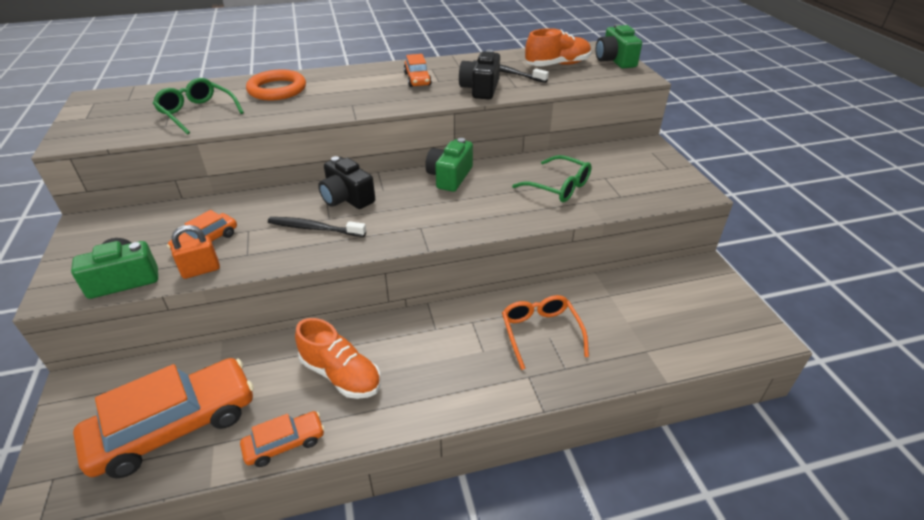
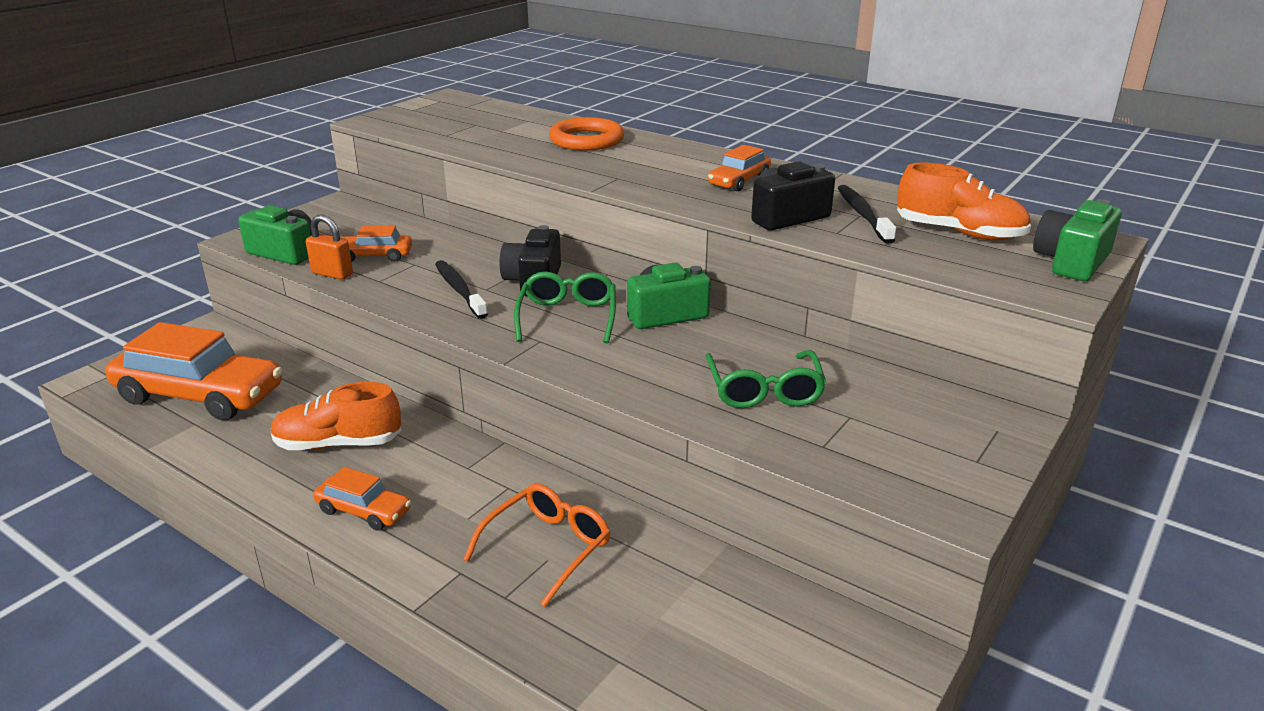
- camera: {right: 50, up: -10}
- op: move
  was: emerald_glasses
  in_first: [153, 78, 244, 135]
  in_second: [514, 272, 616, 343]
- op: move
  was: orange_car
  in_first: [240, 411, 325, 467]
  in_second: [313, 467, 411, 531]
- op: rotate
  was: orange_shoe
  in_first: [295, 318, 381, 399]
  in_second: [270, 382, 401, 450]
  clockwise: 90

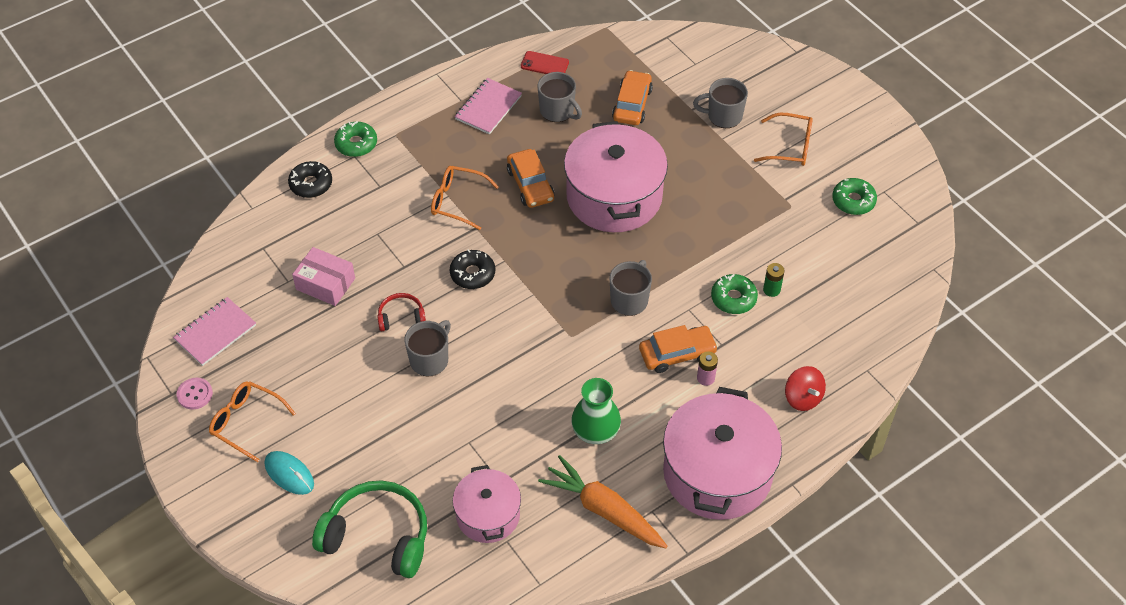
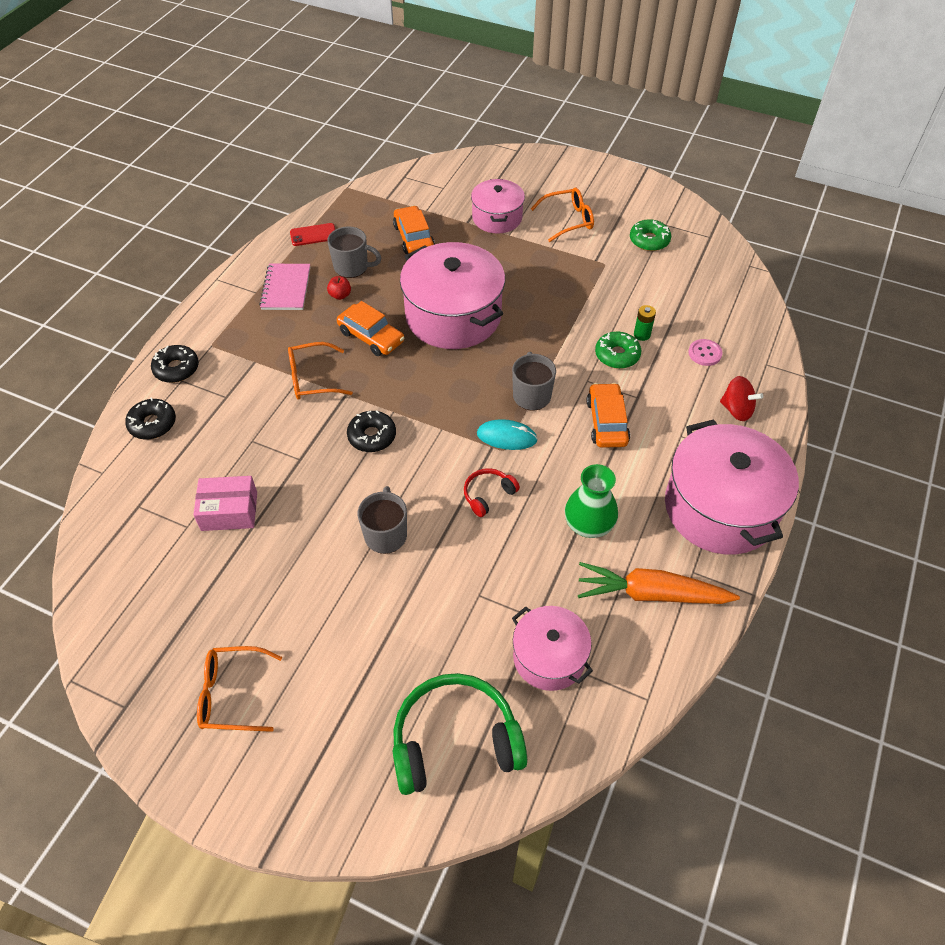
- camera: {right: -30, up: 0}
- op: delete
  was: rose-pink_exercise_book
  in_first: [173, 297, 256, 366]
- op: delete
  was: rose-pink_AA_battery
  in_first: [697, 351, 718, 386]
- op: insert
  now: scarlet_apple_fruit
  in_second: [327, 276, 351, 300]
- op: move
  was: rose-pink_sewing_button
  in_first: [177, 378, 213, 409]
  in_second: [688, 339, 723, 366]
- op: move
  was: aqua_computer_mouse
  in_first: [265, 451, 314, 495]
  in_second: [477, 419, 538, 450]
- op: move
  was: scarlet_over-ear_headphones
  in_first: [377, 293, 426, 331]
  in_second: [464, 468, 520, 517]
- op: replace
  was: gray_coffee_mug
  now: rose-pink_cooking_pot
  in_first: [693, 78, 748, 128]
  in_second: [471, 179, 525, 234]
- op: recolor
  was: emerald_doughnut
  now: jet-black_doughnut
  in_first: [334, 121, 377, 157]
  in_second: [151, 345, 199, 383]
- op: rotate
  was: orange_car
  in_first: [639, 325, 718, 373]
  in_second: [587, 383, 630, 448]
  clockwise: -45

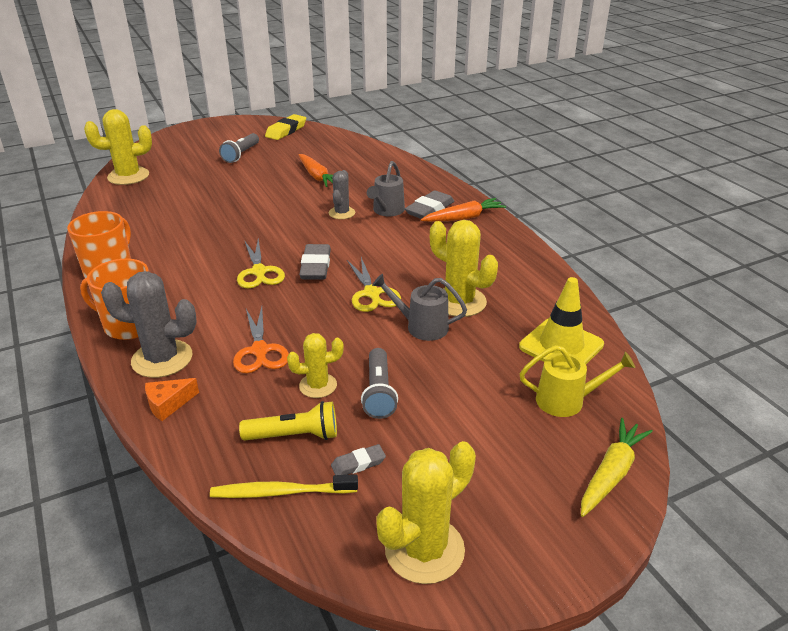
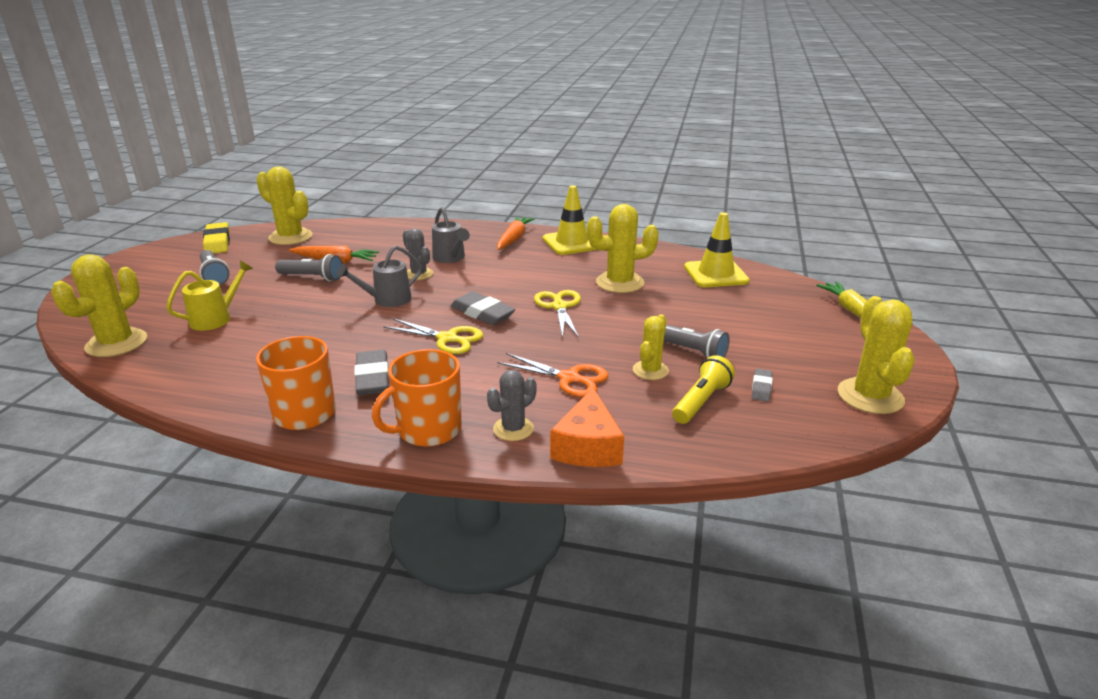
- camera: {right: -50, up: -5}
- op: delete
  was: bright_yellow_tooth_brush
  in_first: [210, 474, 358, 498]
- op: insert
  now: bright_yellow_prickly_plant
  in_second: [256, 166, 313, 245]
- op: insert
  now: gray_torch
  in_second: [275, 254, 342, 281]
- op: insert
  now: bright_yellow_safety_cone
  in_second: [543, 185, 597, 255]
- op: move
  was: gray_watering_pot
  in_first: [372, 274, 467, 341]
  in_second: [337, 245, 422, 307]
- op: move
  was: gray_eraser
  in_first: [405, 190, 454, 219]
  in_second: [354, 350, 389, 395]
- op: move
  was: bright_yellow_watering_pot
  in_first: [519, 345, 635, 417]
  in_second: [166, 260, 253, 331]
- op: rotate
  was: bright_yellow_shears
  in_first: [347, 257, 401, 312]
  in_second: [534, 290, 581, 338]
  clockwise: -120
- op: resize
  was: gray_prickly_plant
  in_first: [101, 271, 197, 378]
  in_second: [487, 370, 537, 441]
  ratio: 0.6
- op: resize
  was: orange_cheese_wedge
  in_first: [145, 378, 199, 421]
  in_second: [550, 388, 624, 467]
  ratio: 1.62

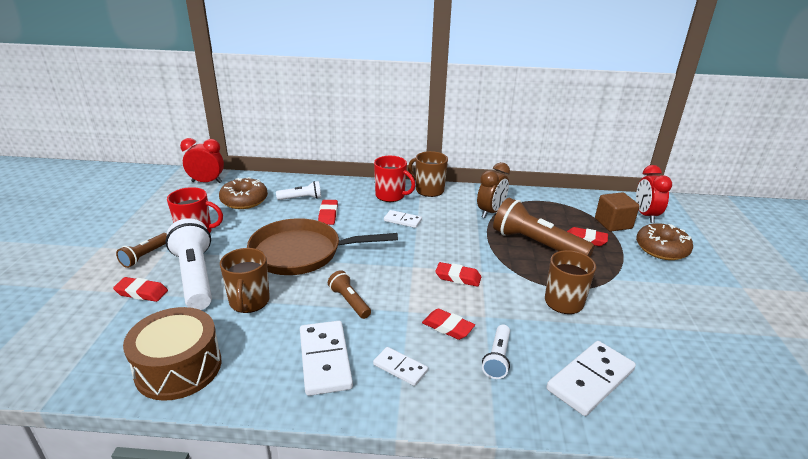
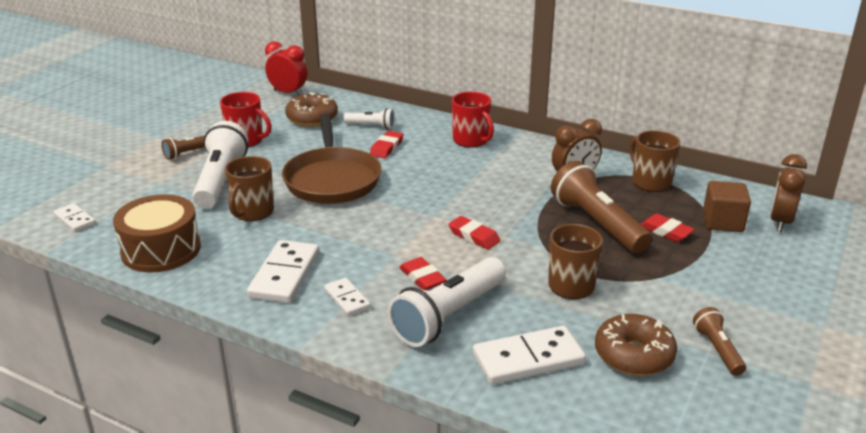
- camera: {right: 25, up: 0}
- op: delete
  was: scarlet_eraser
  in_first: [113, 277, 168, 302]
- op: move
  was: russet_torch
  in_first: [328, 270, 371, 319]
  in_second: [693, 307, 746, 376]
- op: move
  was: white_domino
  in_first: [384, 210, 422, 228]
  in_second: [53, 203, 96, 232]
- op: move
  was: russet_coffee_mug
  in_first: [408, 151, 448, 197]
  in_second: [630, 130, 680, 192]
- op: move
  was: russet_doughnut
  in_first: [636, 223, 693, 260]
  in_second: [595, 314, 677, 376]
- op: recolor
  was: scarlet_alarm_clock
  now: russet_alarm_clock
  in_first: [636, 165, 672, 223]
  in_second: [770, 154, 807, 232]
- op: rotate
  was: russet_skillet
  in_first: [247, 218, 398, 275]
  in_second: [282, 114, 381, 204]
  clockwise: -120
- op: resize
  was: white_torch
  in_first: [482, 325, 510, 379]
  in_second: [388, 257, 506, 347]
  ratio: 1.95

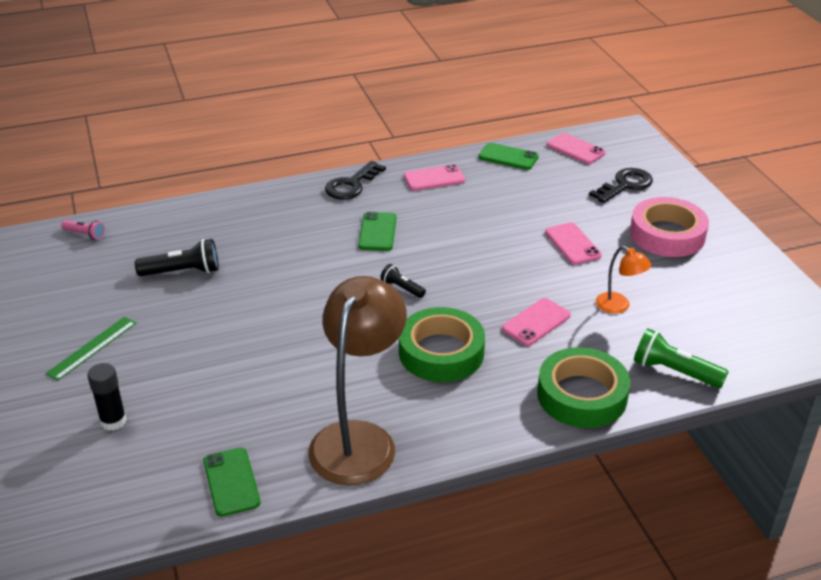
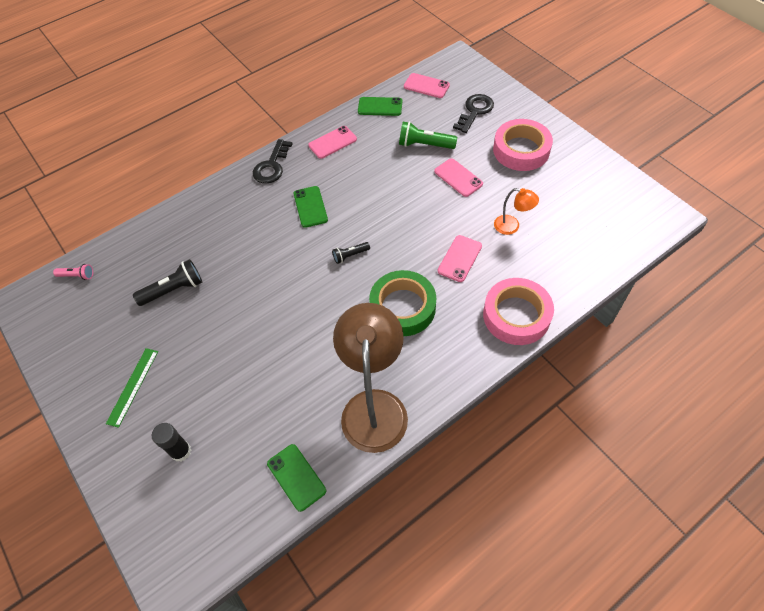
- camera: {right: -15, up: 20}
- op: move
  was: emerald_torch
  in_first: [634, 328, 729, 388]
  in_second: [399, 122, 457, 149]
- op: recolor
  was: emerald_sticky_tape
  now: rose-pink_sticky_tape
  in_first: [537, 347, 630, 428]
  in_second: [483, 278, 554, 345]
- op: rotate
  was: jet-black_torch
  in_first: [381, 264, 426, 298]
  in_second: [332, 242, 370, 264]
  clockwise: -45

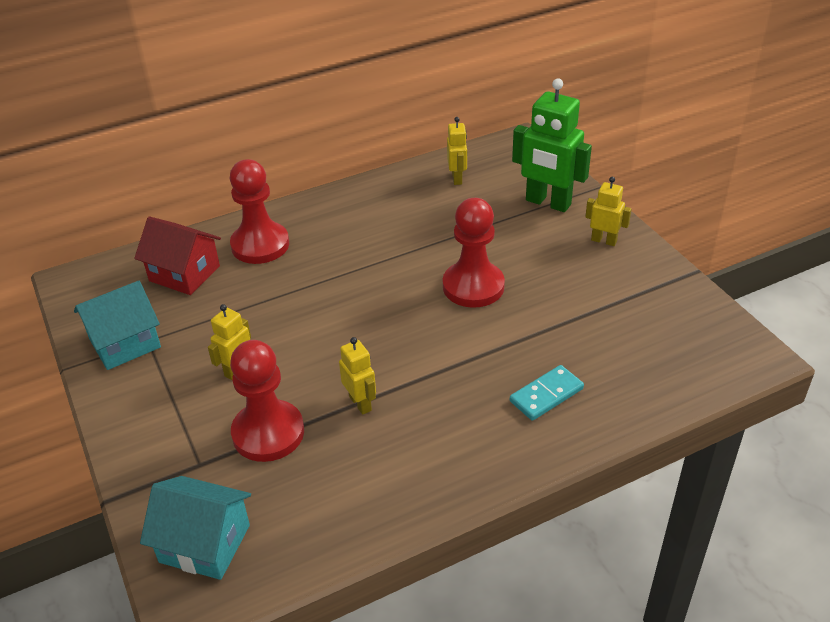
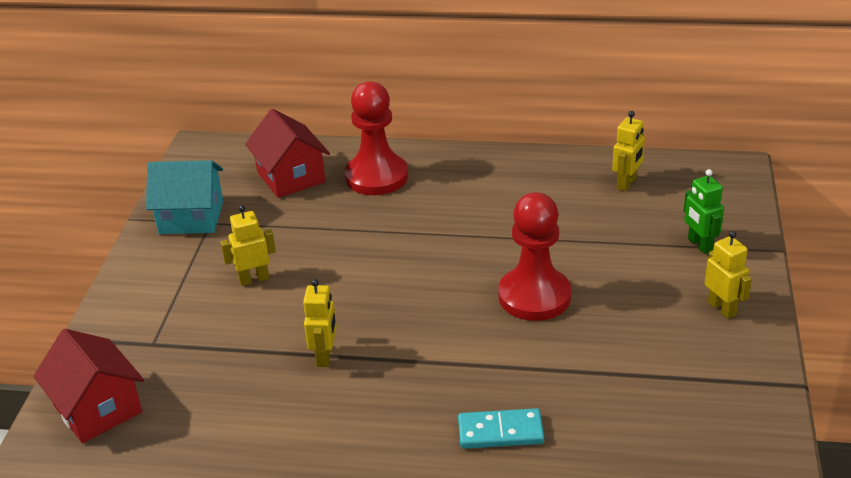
- camera: {right: 35, up: -5}
- op: delete
  was: scarlet_chess_pawn
  in_first: [230, 340, 304, 462]
- op: recolor
  was: aqua_toy_house
  now: scarlet_toy_house
  in_first: [140, 476, 251, 580]
  in_second: [33, 329, 144, 443]
- op: resize
  was: emerald_robot
  in_first: [512, 79, 592, 212]
  in_second: [684, 169, 724, 254]
  ratio: 0.53

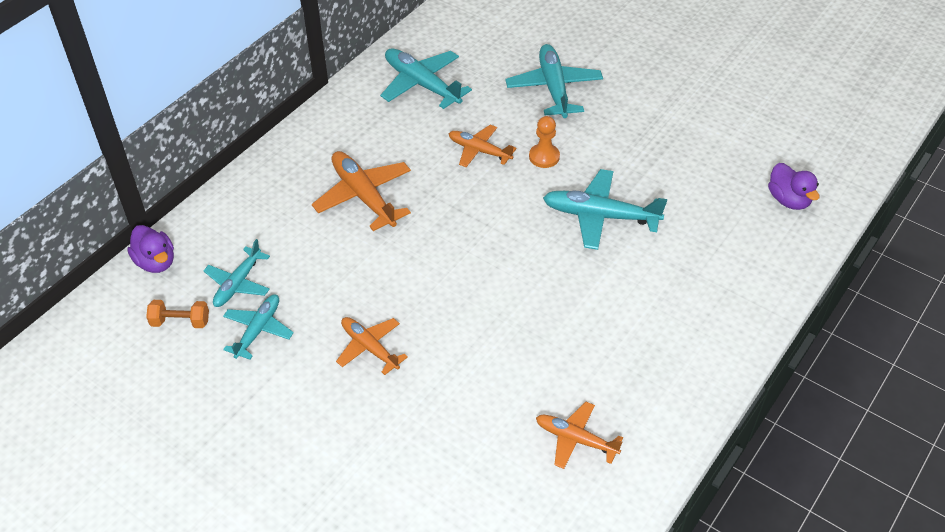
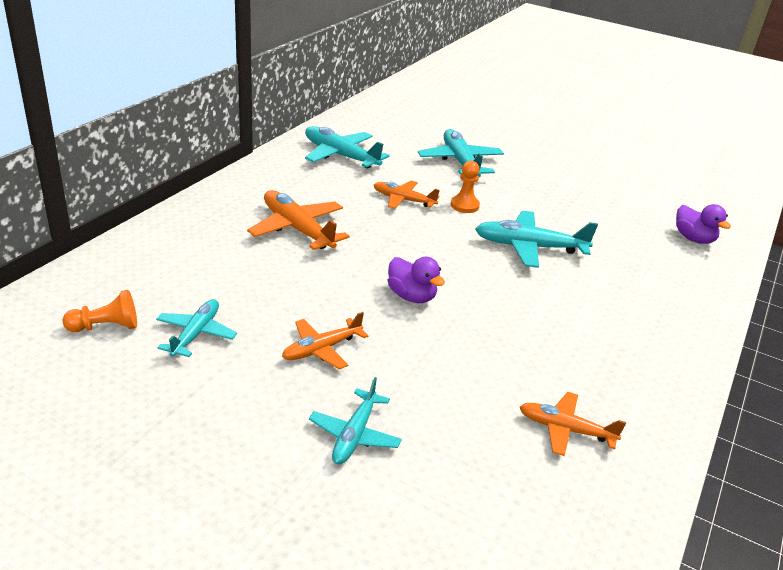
- camera: {right: -10, up: -15}
- op: move
  was: violet_toy_duck
  in_first: [127, 225, 174, 273]
  in_second: [388, 257, 445, 303]
- op: move
  was: aqua_toy_plane
  in_first: [204, 239, 270, 307]
  in_second: [309, 377, 402, 464]
- op: replace
  was: orange_free_weight
  now: orange_chess_pawn
  in_first: [146, 300, 209, 328]
  in_second: [62, 290, 137, 332]
- op: rotate
  was: orange_toy_plane
  in_first: [336, 317, 408, 375]
  in_second: [282, 312, 369, 369]
  clockwise: -75

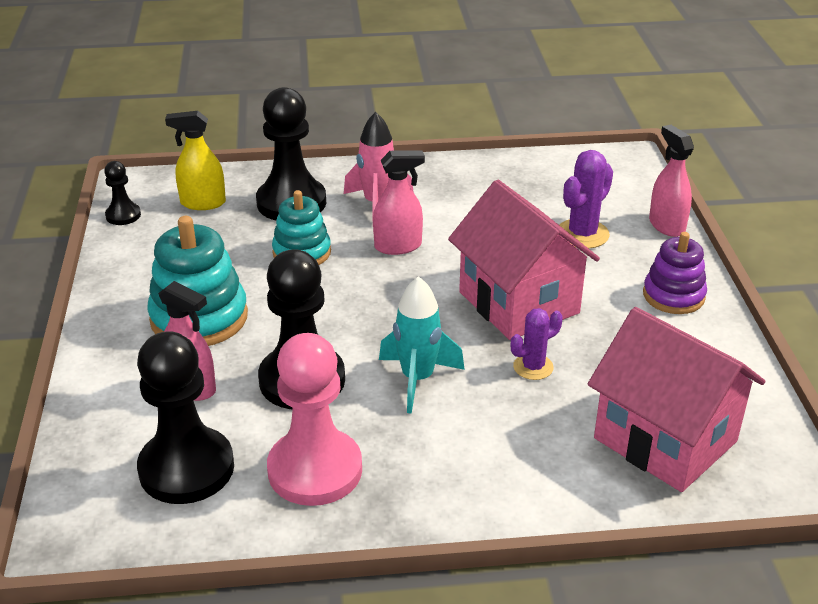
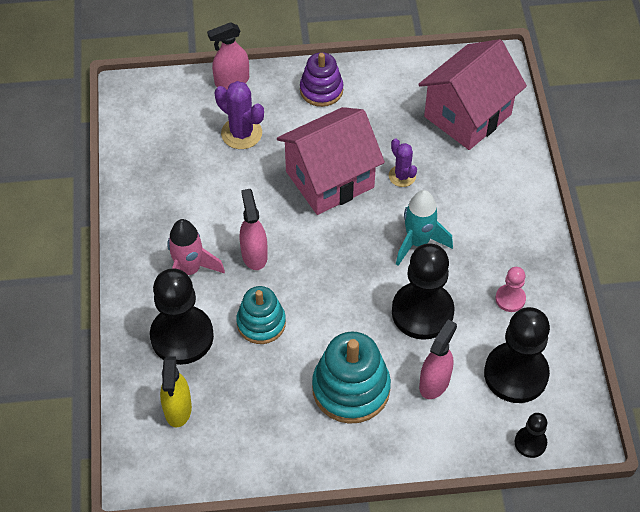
- camera: {right: -90, up: 20}
- op: move
  was: jet-black_chess_pawn
  in_first: [104, 161, 141, 225]
  in_second: [515, 413, 547, 458]
- op: resize
  was: rose-pink_chess_pawn
  in_first: [267, 333, 362, 506]
  in_second: [495, 267, 526, 312]
  ratio: 0.49

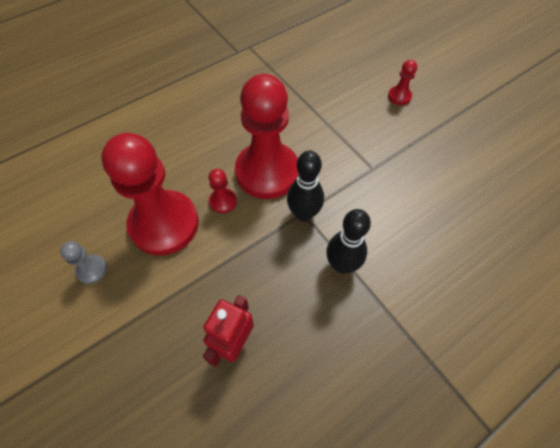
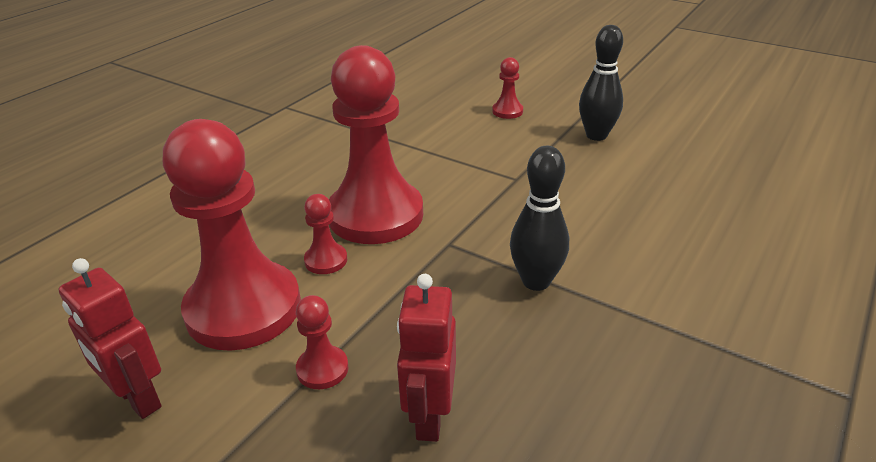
- camera: {right: -20, up: -25}
- op: insert
  now: scarlet_chess_pawn
  in_second: [296, 295, 348, 389]
- op: move
  was: jet-black_tenpin
  in_first: [287, 151, 324, 221]
  in_second: [579, 25, 623, 141]
- op: replace
  was: gray_chess_pawn
  now: scarlet_robot
  in_first: [60, 241, 107, 284]
  in_second: [59, 258, 162, 419]

